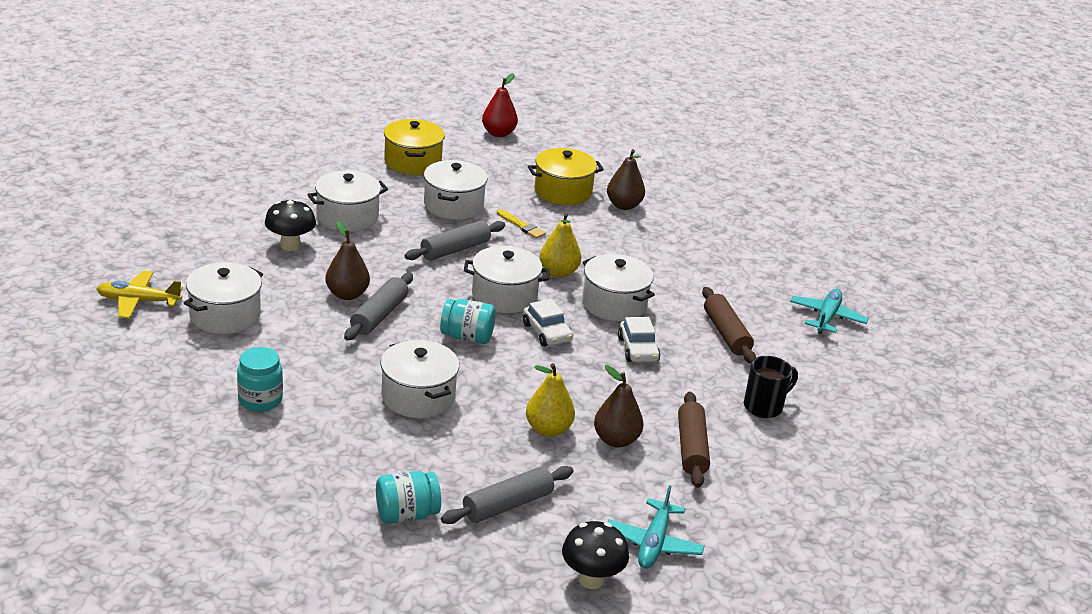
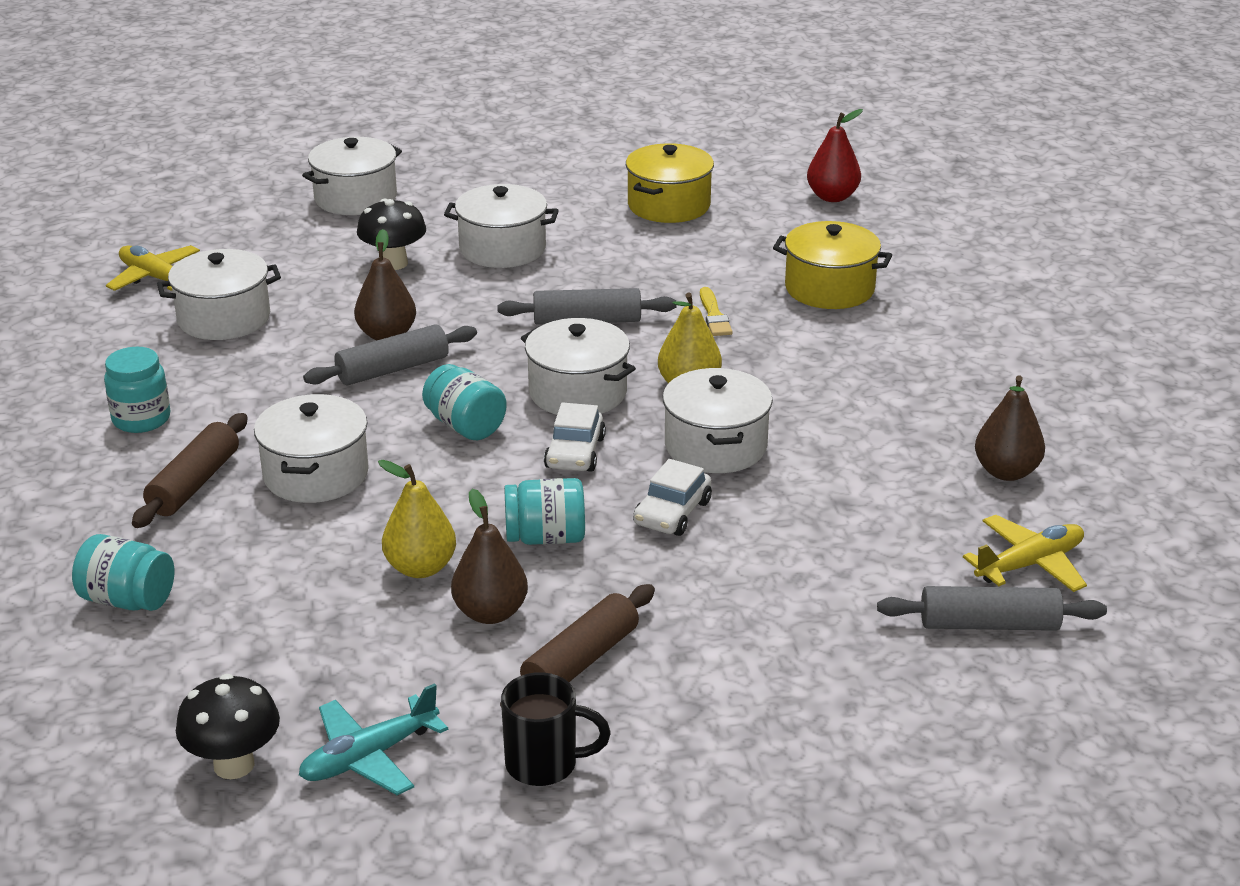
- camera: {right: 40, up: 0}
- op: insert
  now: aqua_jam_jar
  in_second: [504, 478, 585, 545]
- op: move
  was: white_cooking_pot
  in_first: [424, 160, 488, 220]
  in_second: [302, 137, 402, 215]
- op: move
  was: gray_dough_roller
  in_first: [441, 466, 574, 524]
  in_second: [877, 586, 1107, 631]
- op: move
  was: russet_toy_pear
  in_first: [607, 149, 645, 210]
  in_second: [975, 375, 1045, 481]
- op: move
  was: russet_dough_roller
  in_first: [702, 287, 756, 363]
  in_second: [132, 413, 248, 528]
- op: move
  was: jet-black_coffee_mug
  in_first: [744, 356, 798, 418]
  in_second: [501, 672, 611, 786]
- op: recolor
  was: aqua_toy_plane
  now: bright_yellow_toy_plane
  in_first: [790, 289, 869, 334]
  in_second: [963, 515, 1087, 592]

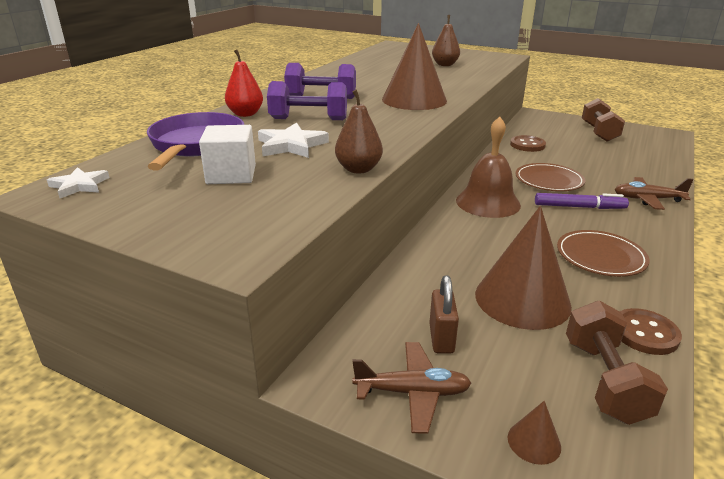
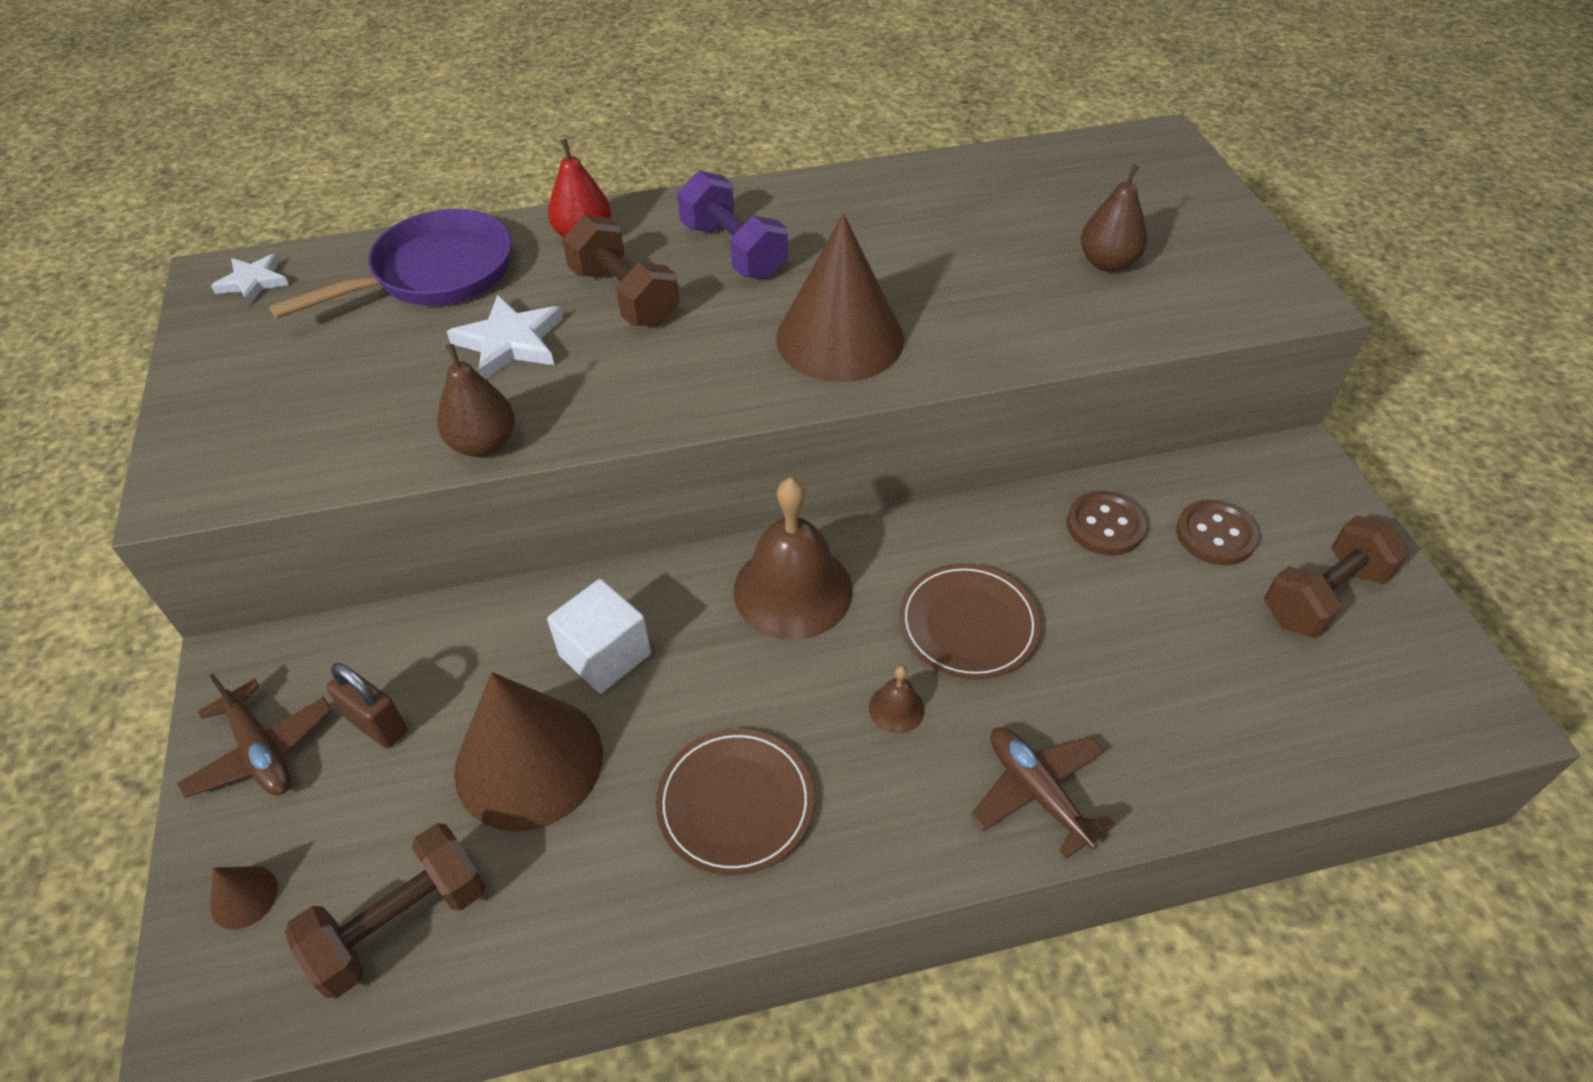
- camera: {right: 50, up: 20}
- op: move
  was: white_cube
  in_first: [199, 125, 256, 184]
  in_second: [547, 579, 651, 693]
- op: move
  was: russet_sewing_button
  in_first: [620, 308, 682, 355]
  in_second: [1176, 500, 1259, 565]
- op: replace
  was: violet_marker
  now: russet_bell
  in_first: [535, 193, 629, 209]
  in_second: [869, 665, 925, 733]
- op: recolor
  was: violet_free_weight
  now: russet_free_weight
  in_first: [267, 81, 347, 120]
  in_second: [562, 215, 680, 326]
- op: rotate
  was: russet_lock
  in_first: [429, 275, 459, 354]
  in_second: [327, 663, 407, 748]
  clockwise: 75

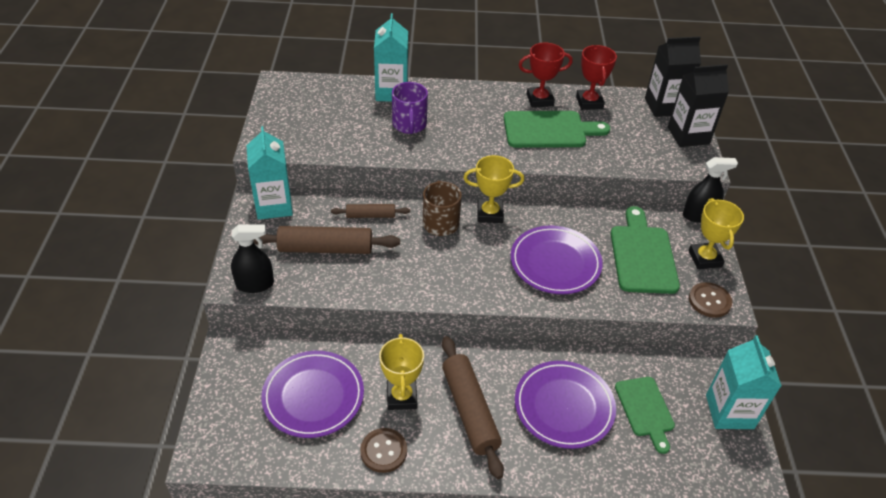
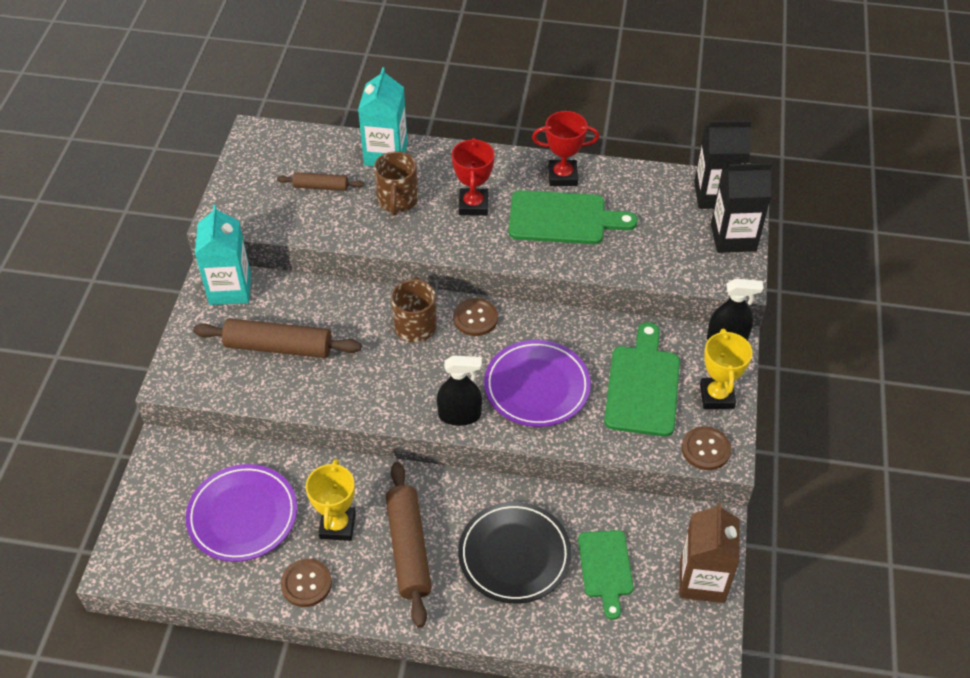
- camera: {right: 10, up: 5}
- op: move
  was: jet-black_sprayer
  in_first: [231, 224, 274, 293]
  in_second: [437, 355, 482, 426]
- op: move
  was: russet_dough_roller
  in_first: [331, 204, 410, 218]
  in_second: [277, 172, 364, 191]
- op: move
  was: scarlet_trophy
  in_first: [576, 45, 617, 110]
  in_second: [452, 138, 495, 216]
- op: replace
  was: bright_yellow_trophy
  now: russet_sewing_button
  in_first: [463, 155, 524, 223]
  in_second: [453, 298, 498, 336]
- op: recolor
  was: violet_coffee_mug
  now: russet_coffee_mug
  in_first: [392, 82, 428, 134]
  in_second: [374, 151, 418, 215]
- op: recolor
  was: violet_plate
  now: jet-black_plate
  in_first: [515, 361, 616, 449]
  in_second: [458, 502, 571, 604]
- op: recolor
  was: aqua_juice_carton
  now: russet_juice_carton
  in_first: [706, 335, 781, 429]
  in_second: [679, 502, 740, 603]

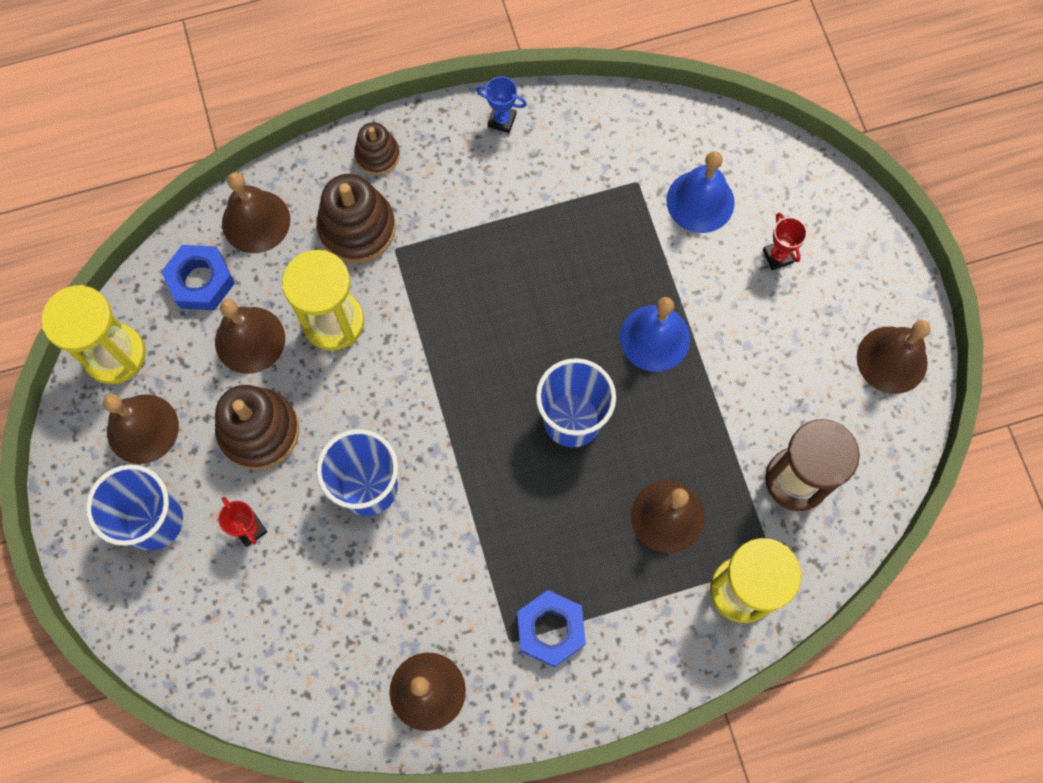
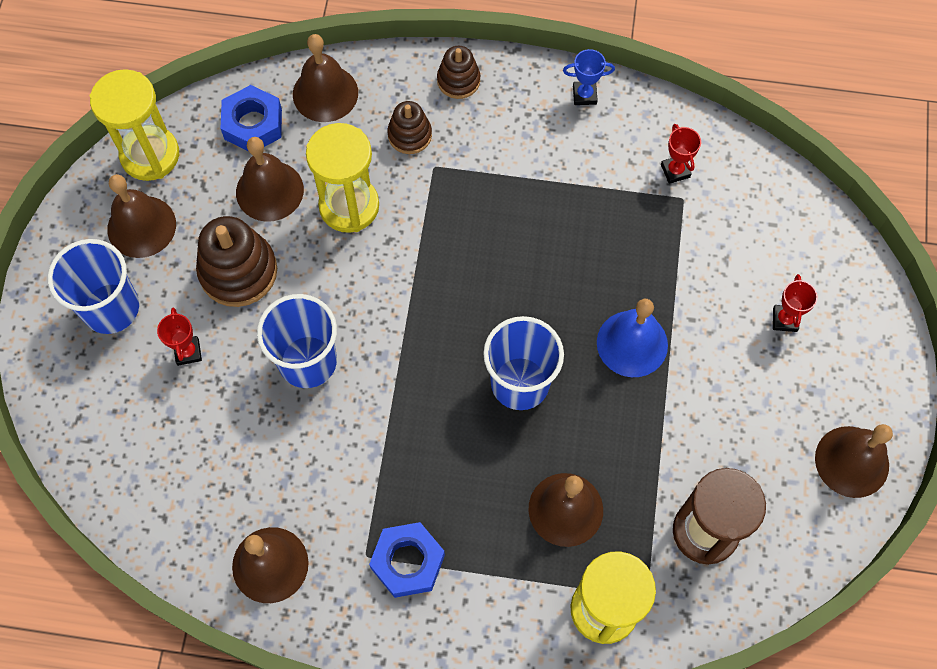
- camera: {right: 25, up: -5}
- op: delete
  was: blue_bell
  in_first: [666, 151, 735, 233]
- op: insert
  now: scarlet_trophy
  in_second: [661, 124, 701, 184]
- op: rotate
  was: blue_trophy
  in_first: [476, 76, 527, 133]
  in_second: [563, 49, 615, 105]
  clockwise: -45
- op: resize
  was: russet_ring_stacker
  in_first: [316, 174, 396, 263]
  in_second: [387, 101, 432, 154]
  ratio: 0.59

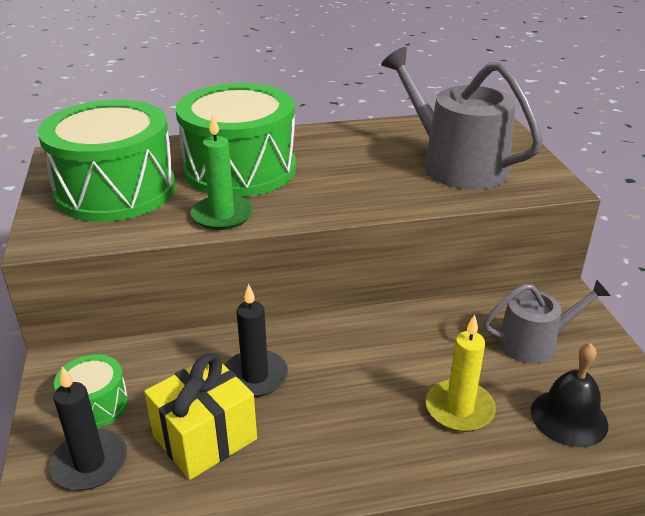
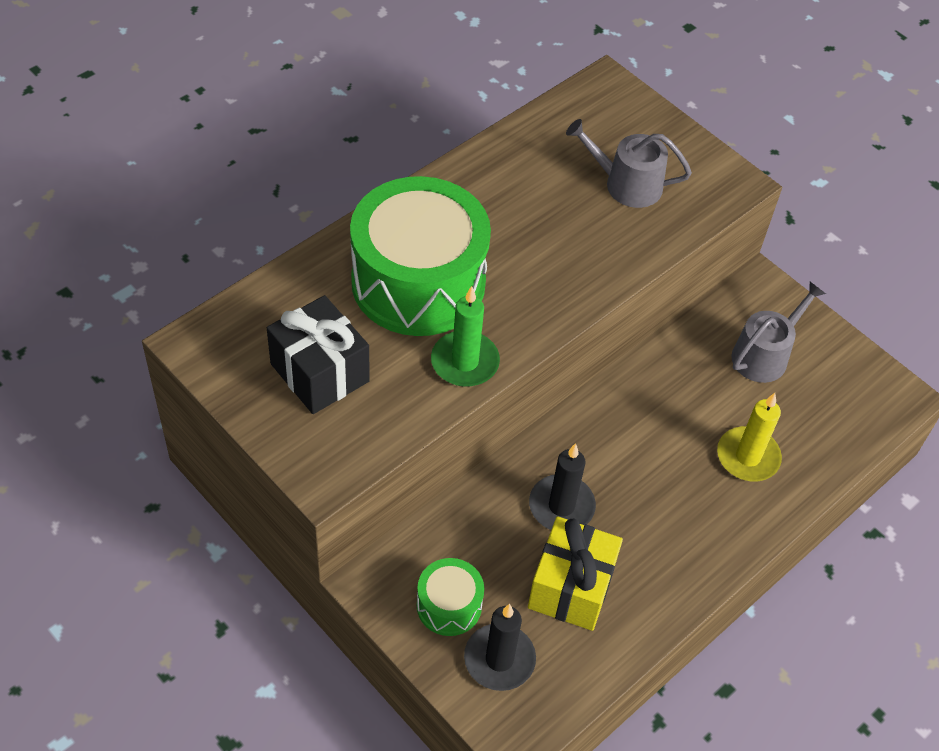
- camera: {right: -35, up: 20}
- op: delete
  was: jet-black_bell
  in_first: [531, 343, 608, 447]
- op: replace
  was: emerald_toy_drum
  now: jet-black_gift
  in_first: [37, 100, 175, 222]
  in_second: [267, 295, 370, 414]
- op: resize
  was: gray_watering_pot
  in_first: [381, 47, 543, 190]
  in_second: [566, 119, 692, 208]
  ratio: 0.6

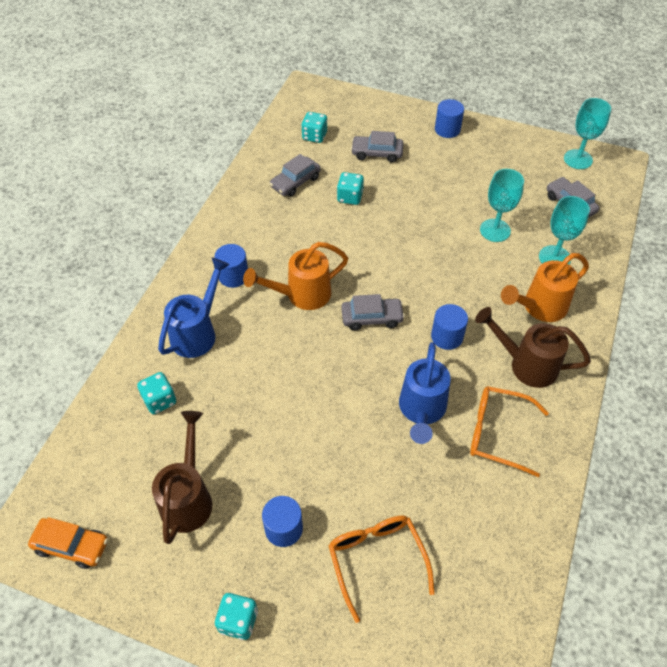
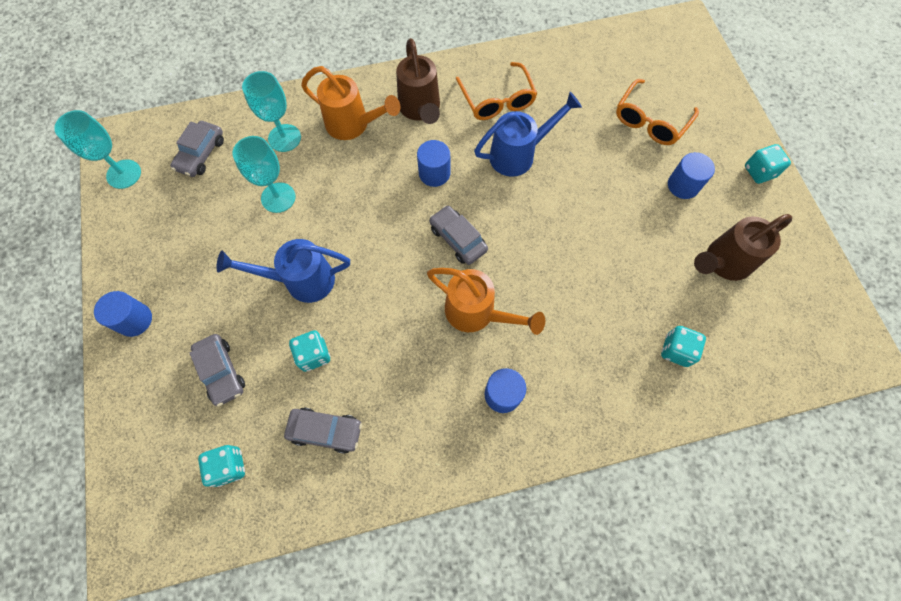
- camera: {right: -125, up: 15}
- op: delete
  was: orange_car
  in_first: [28, 517, 108, 569]
- op: move
  was: blue_watering_pot
  in_first: [158, 258, 230, 358]
  in_second: [216, 239, 350, 303]

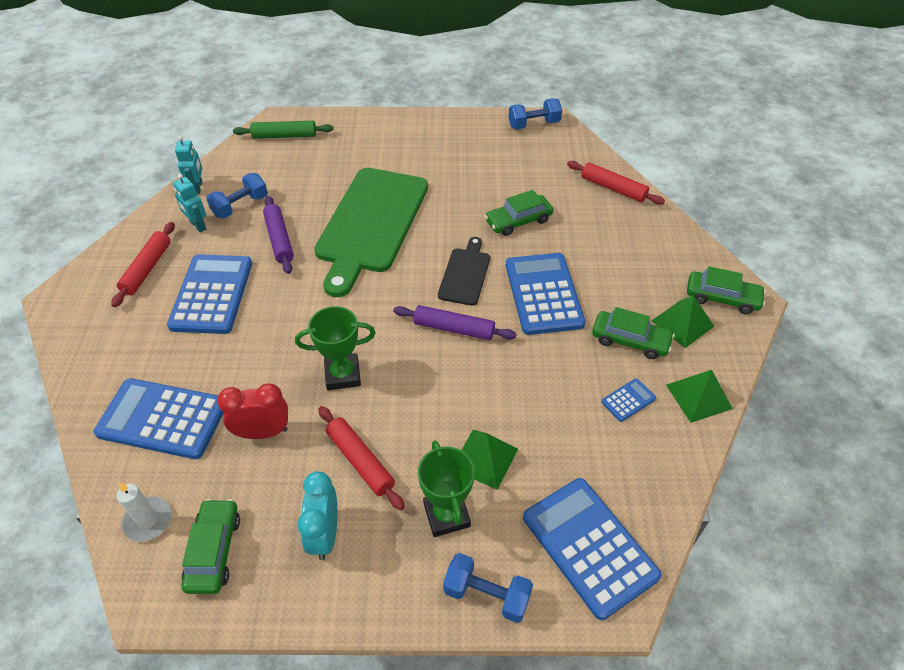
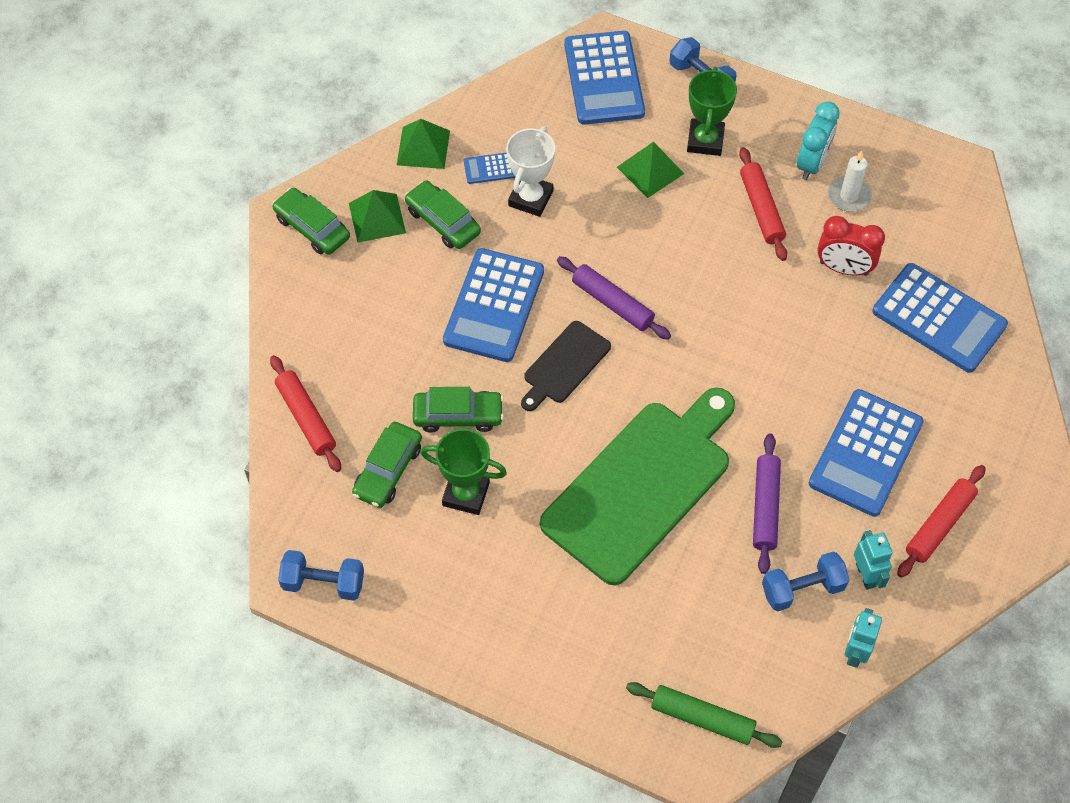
- camera: {right: -155, up: 10}
- op: insert
  now: white_trophy
  in_second: [506, 127, 555, 217]
- op: move
  was: white_wax_candle
  in_first: [116, 482, 172, 542]
  in_second: [828, 151, 872, 212]
- op: move
  was: emerald_car
  in_first: [182, 499, 240, 594]
  in_second: [352, 422, 422, 508]
- op: move
  was: emerald_trophy
  in_first: [295, 306, 375, 390]
  in_second: [421, 429, 507, 515]

